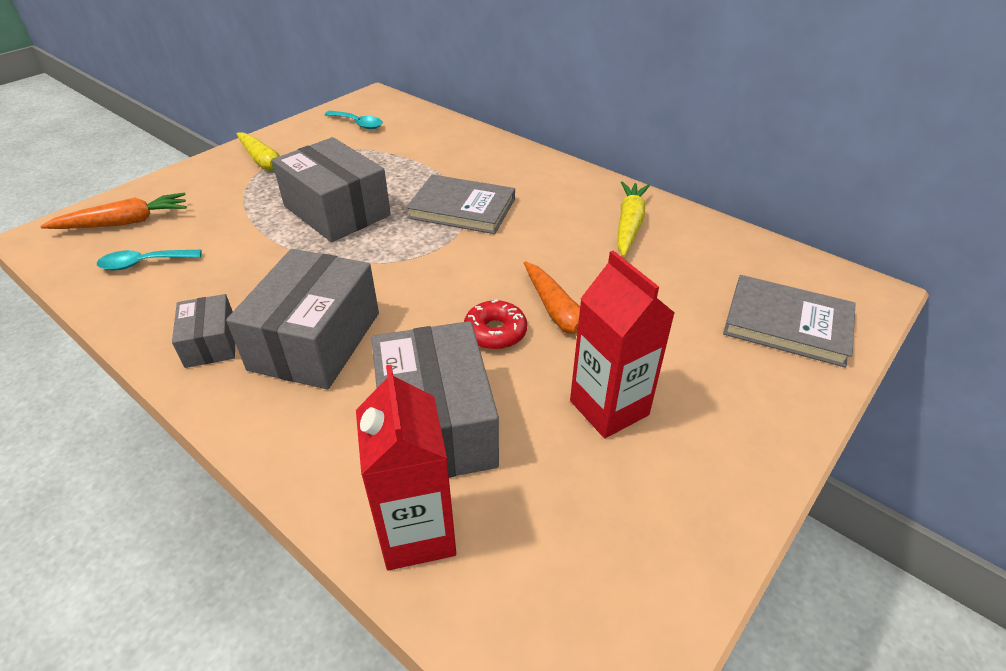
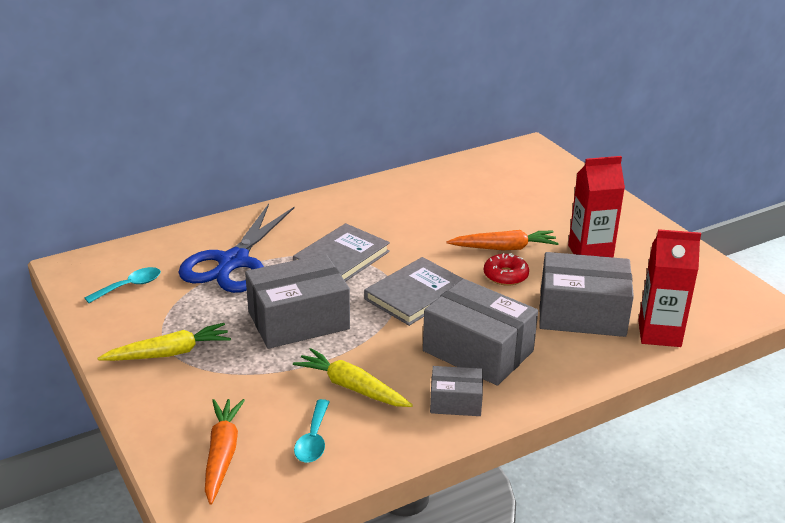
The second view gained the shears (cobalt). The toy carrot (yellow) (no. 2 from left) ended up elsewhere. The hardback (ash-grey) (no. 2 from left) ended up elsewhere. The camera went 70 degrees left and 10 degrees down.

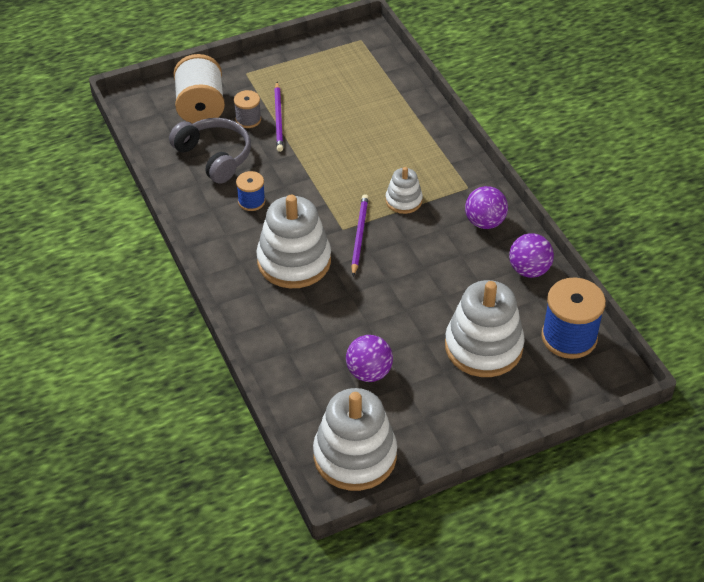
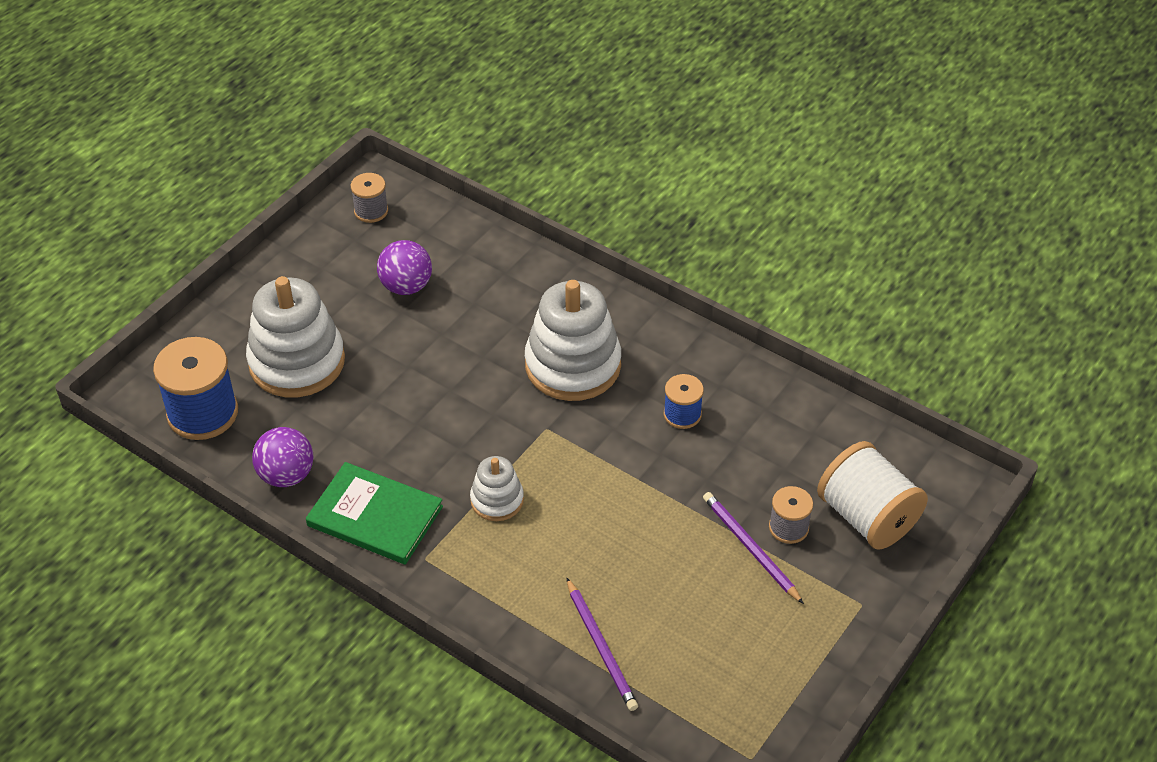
The second view lost the headphones (ash-grey). The pencil (purple) (no. 2 from left in the first image) ended up elsewhere. Where the stacking rings (snow-white) (no. 2 from left) stood, the reel of thread (ash-grey) (no. 1 from left) came to stand. Where the play ball (purple) (no. 2 from left) stood, the hardback (green) came to stand. The camera went 150 degrees right and 0 degrees up.

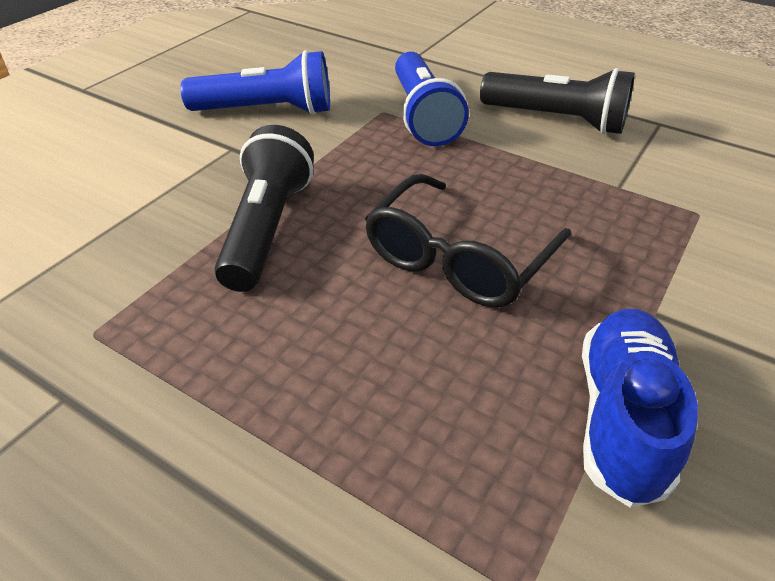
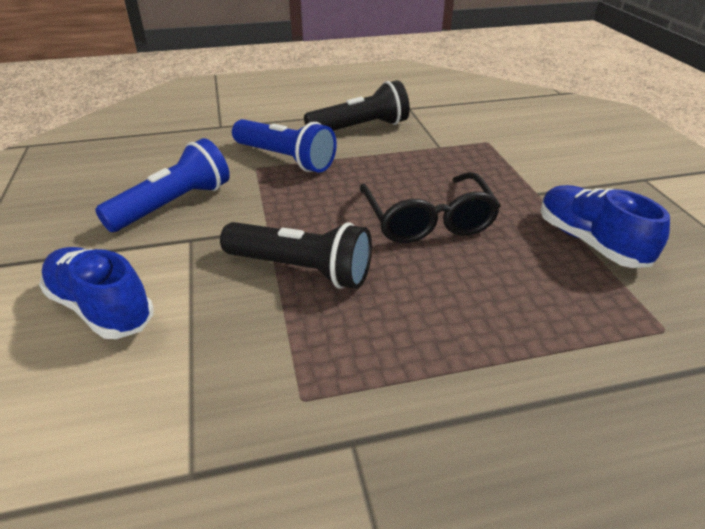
The second view gained the lace-up shoe (cobalt) (no. 1 from left). The flashlight (jet-black) (no. 1 from left) ended up facing another way, 150 degrees clockwise from before. The camera went 45 degrees left and 5 degrees down.

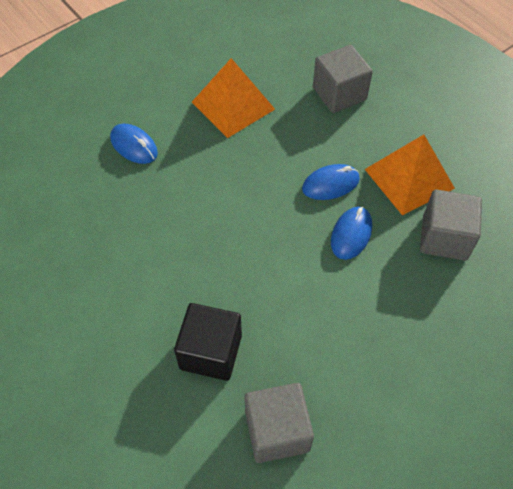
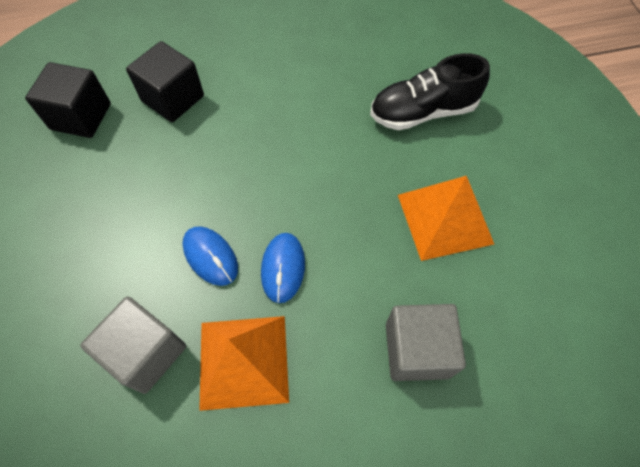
Where the mouse (cobalt) (no. 1 from left) stood, the lace-up shoe (jet-black) came to stand. What was the block (ash-grey) (no. 1 from left) turned into the block (jet-black) (no. 1 from left). The camera went 115 degrees right and 5 degrees up.

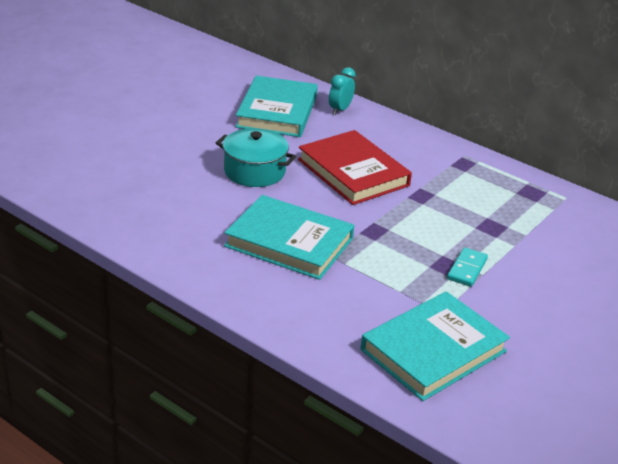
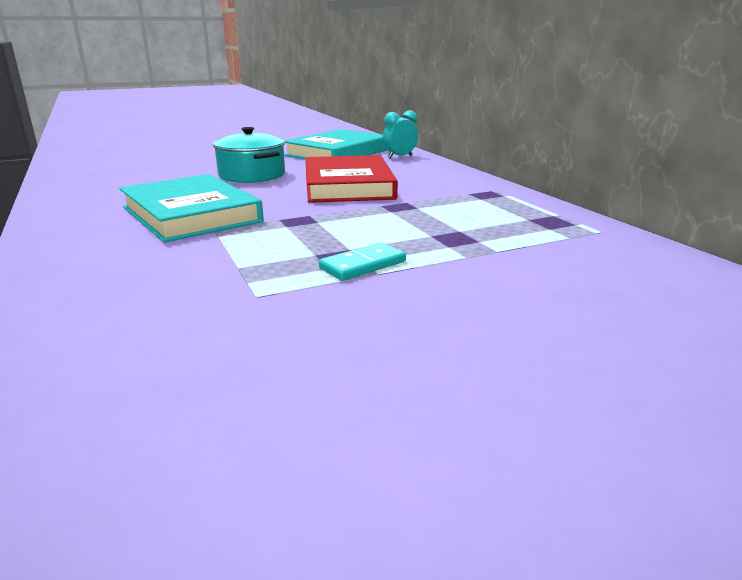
The second view lost the hardback (turquoise) (no. 3 from left). The camera went 30 degrees right and 10 degrees down.

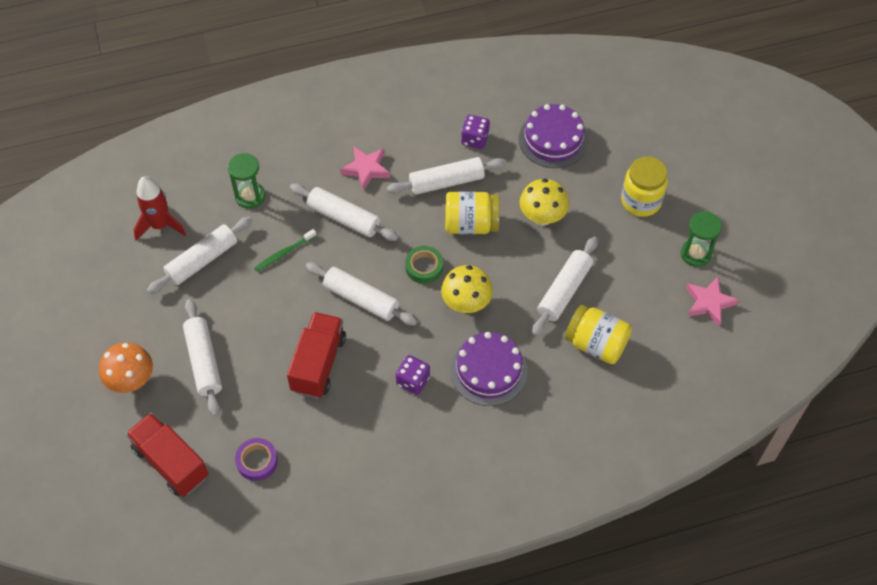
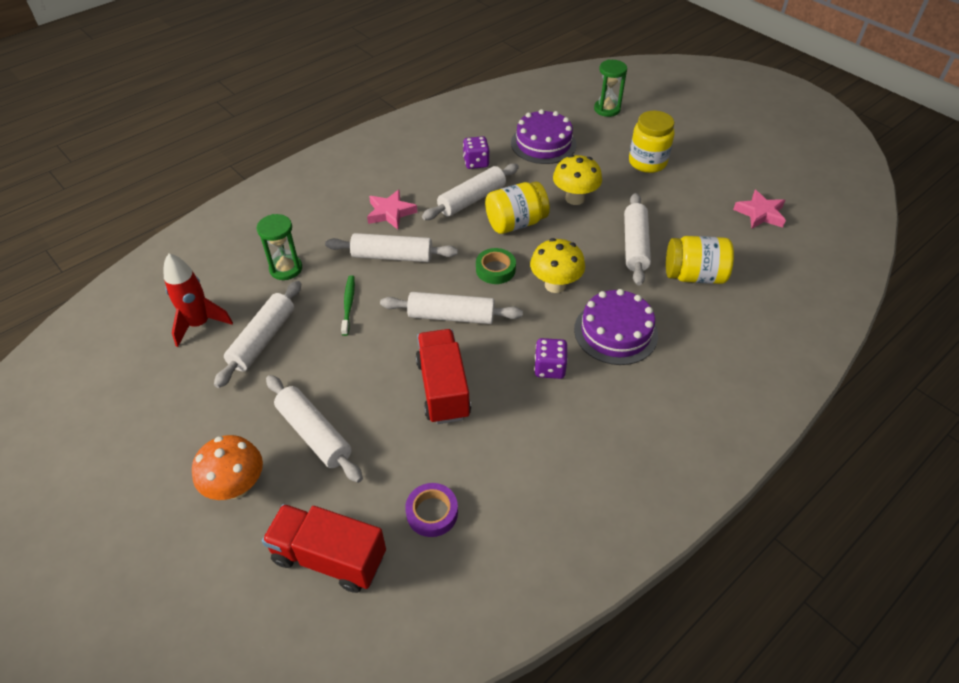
The sand timer (green) (no. 2 from left) ended up elsewhere. The tooth brush (green) ended up facing another way, 150 degrees clockwise from before. The camera went 25 degrees left and 10 degrees down.

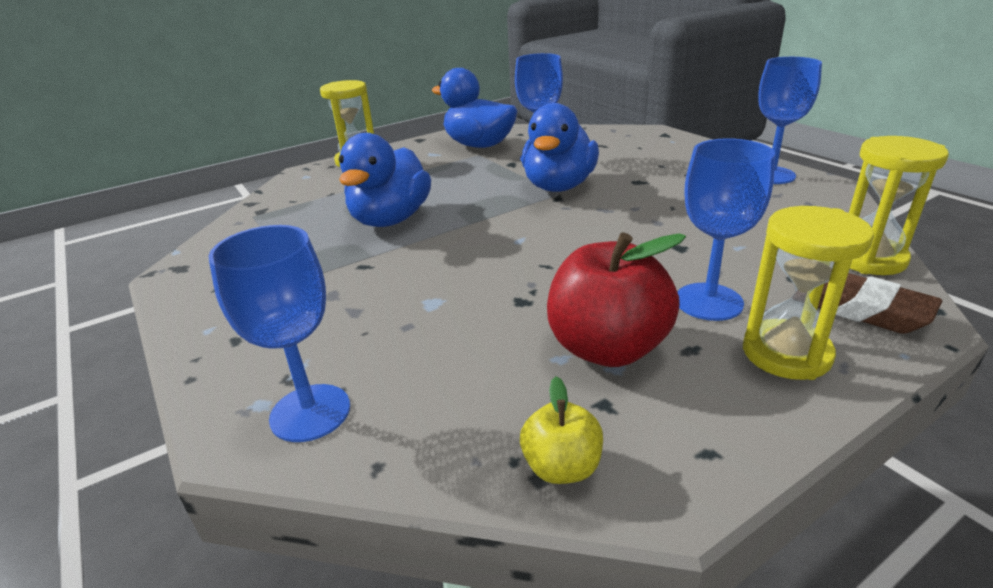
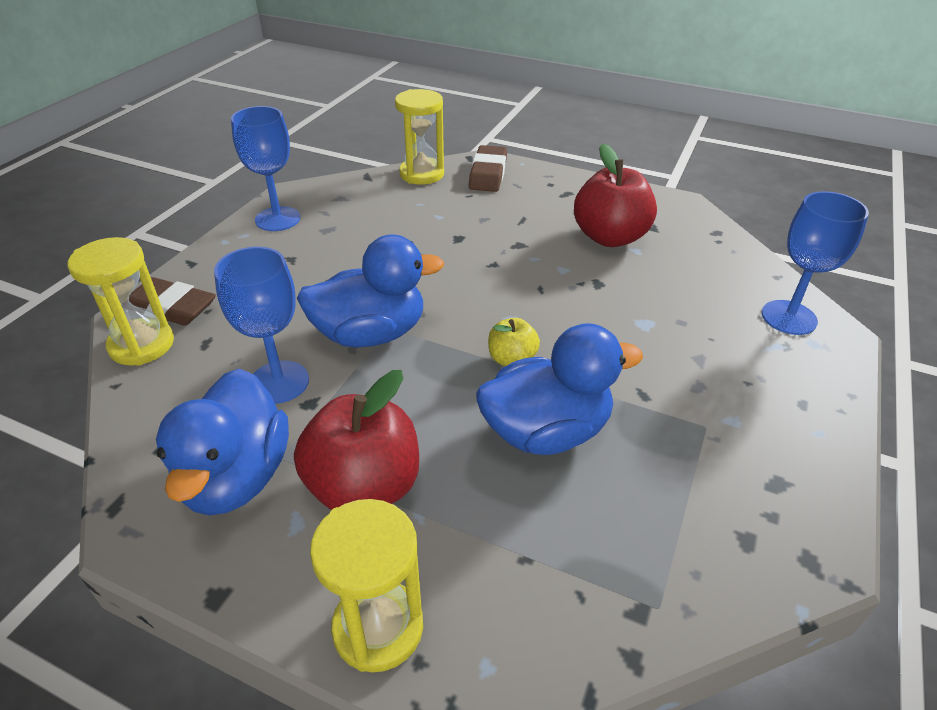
The second view lost the goblet (cobalt) (no. 3 from left). The second view gained the gum eraser (russet) (no. 1 from left). The second view gained the apple fruit (scarlet) (no. 1 from left). The apple fruit (yellow) ended up elsewhere. The sand timer (yellow) (no. 2 from left in the first image) ended up elsewhere. The camera went 125 degrees left and 10 degrees up.

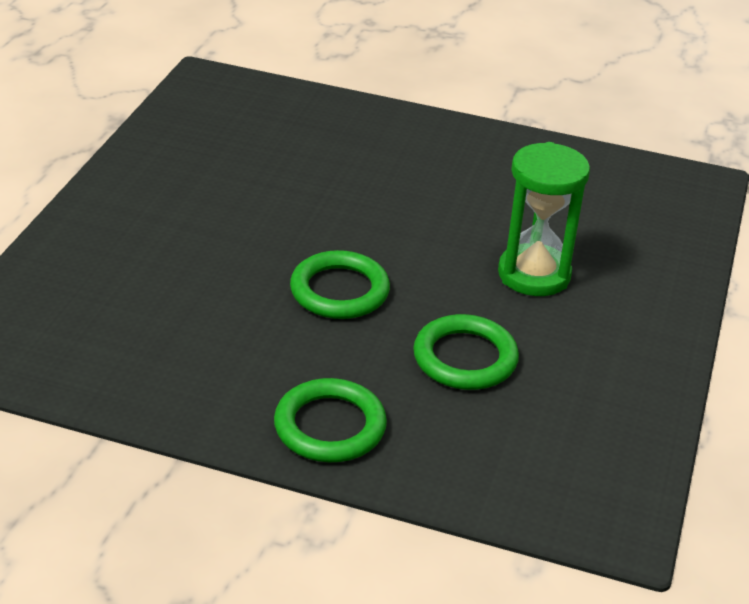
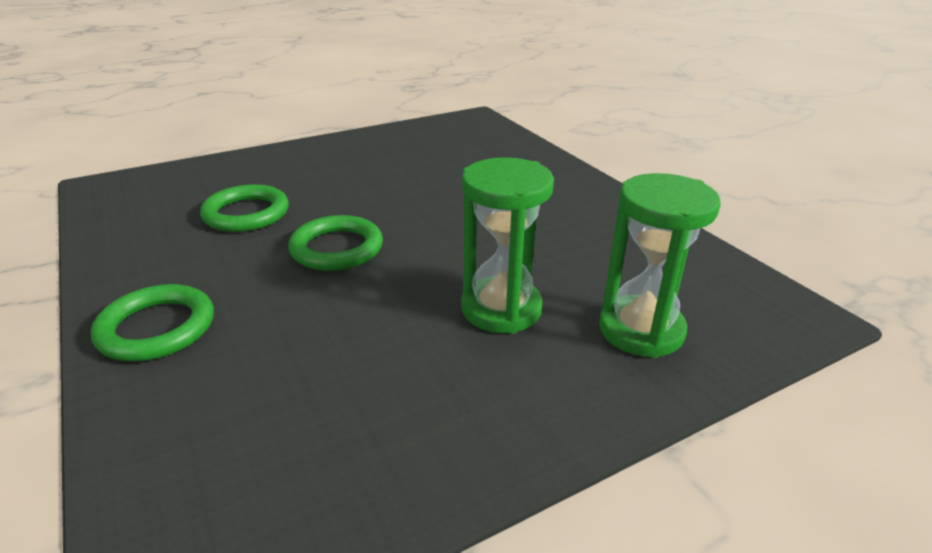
The second view gained the sand timer (green) (no. 2 from left). The hoop (green) (no. 3 from left in the first image) ended up elsewhere. The camera went 45 degrees right and 5 degrees down.

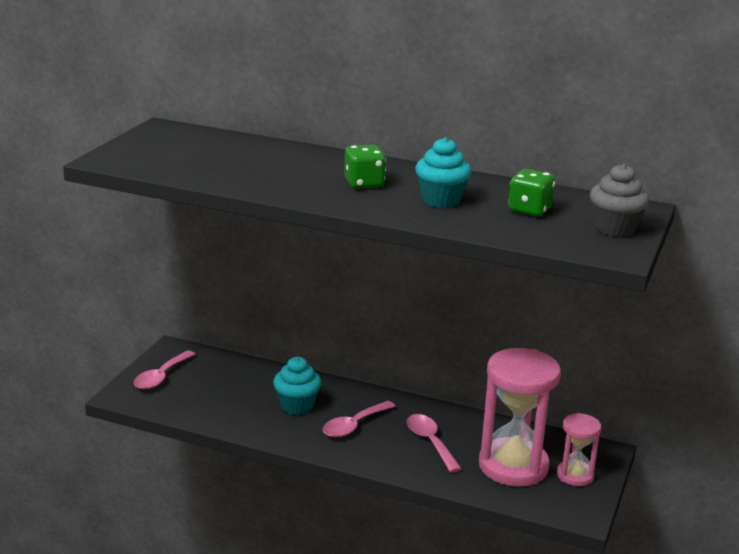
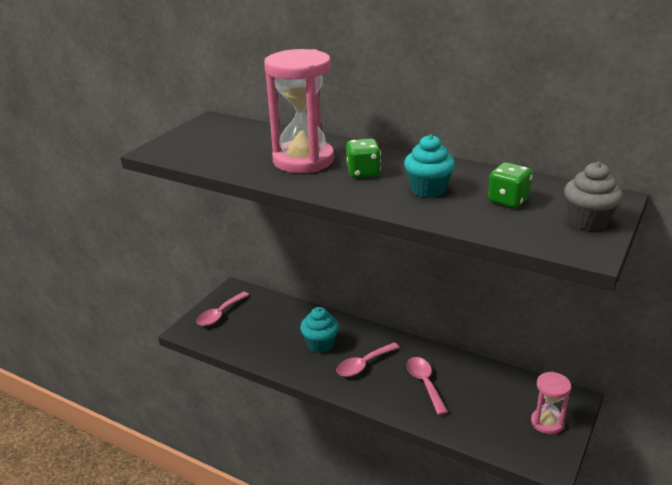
The sand timer (pink) (no. 1 from left) ended up elsewhere. The camera went 10 degrees right and 5 degrees up.

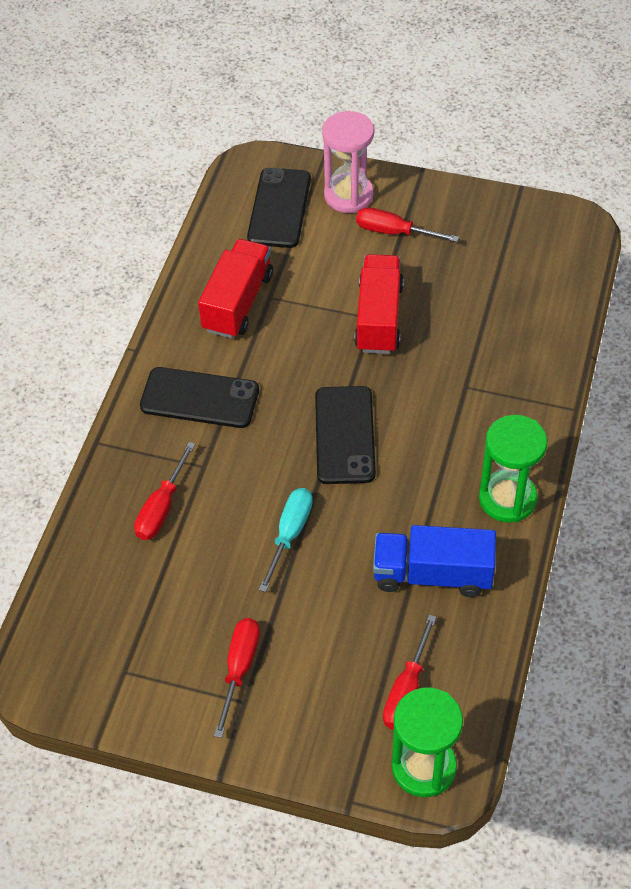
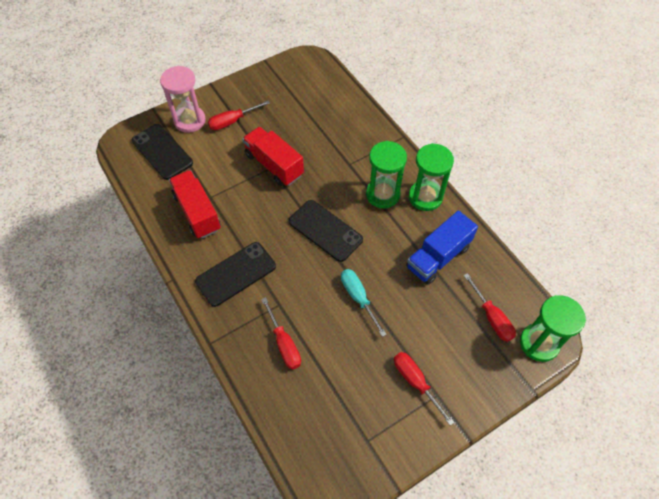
The second view gained the sand timer (green) (no. 1 from left). The camera went 50 degrees left and 5 degrees up.

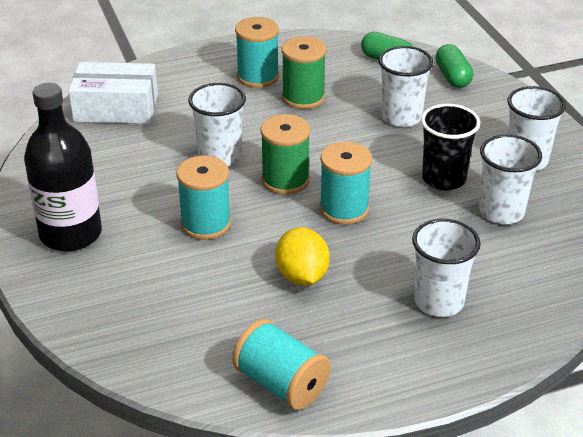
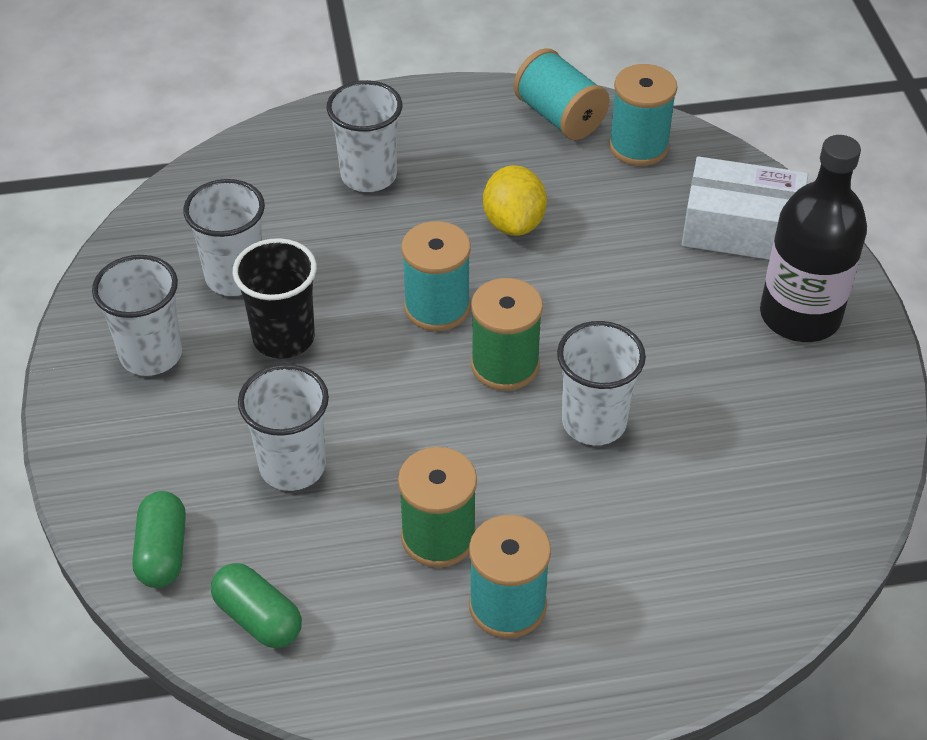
The box (snow-white) ended up elsewhere. The reel of thread (turquoise) (no. 1 from left in the first image) ended up elsewhere. The camera went 170 degrees left and 10 degrees up.

